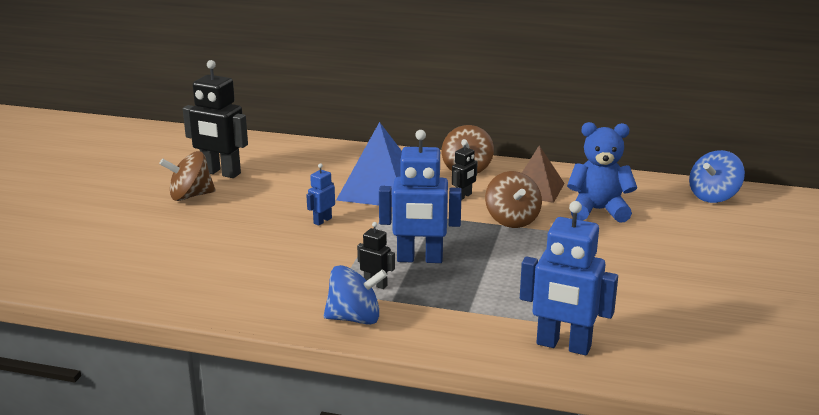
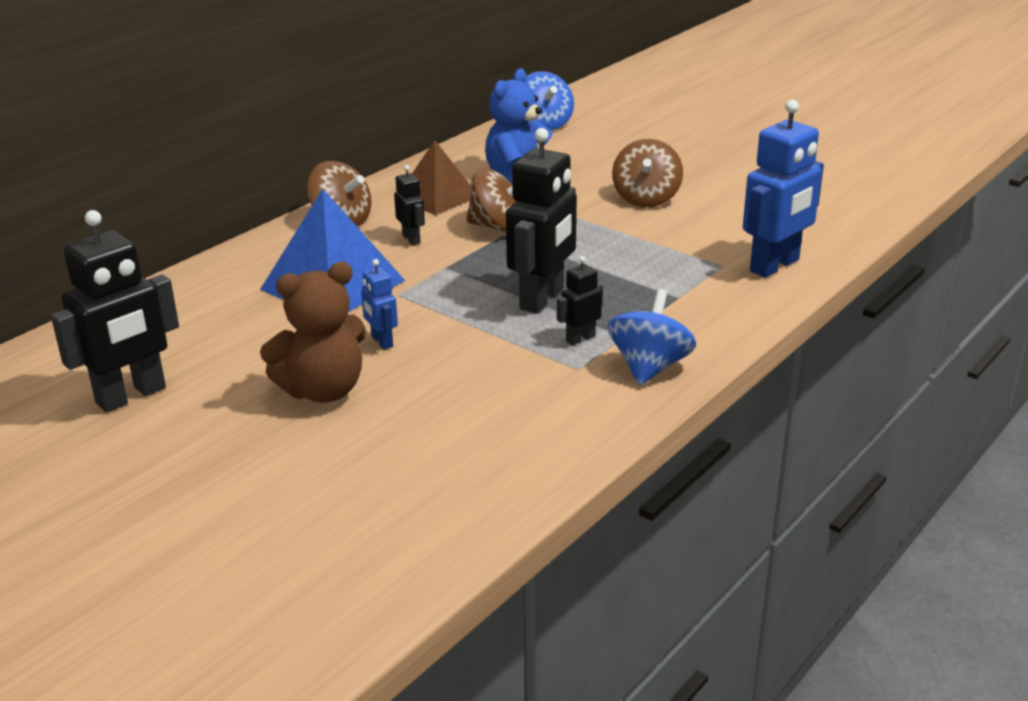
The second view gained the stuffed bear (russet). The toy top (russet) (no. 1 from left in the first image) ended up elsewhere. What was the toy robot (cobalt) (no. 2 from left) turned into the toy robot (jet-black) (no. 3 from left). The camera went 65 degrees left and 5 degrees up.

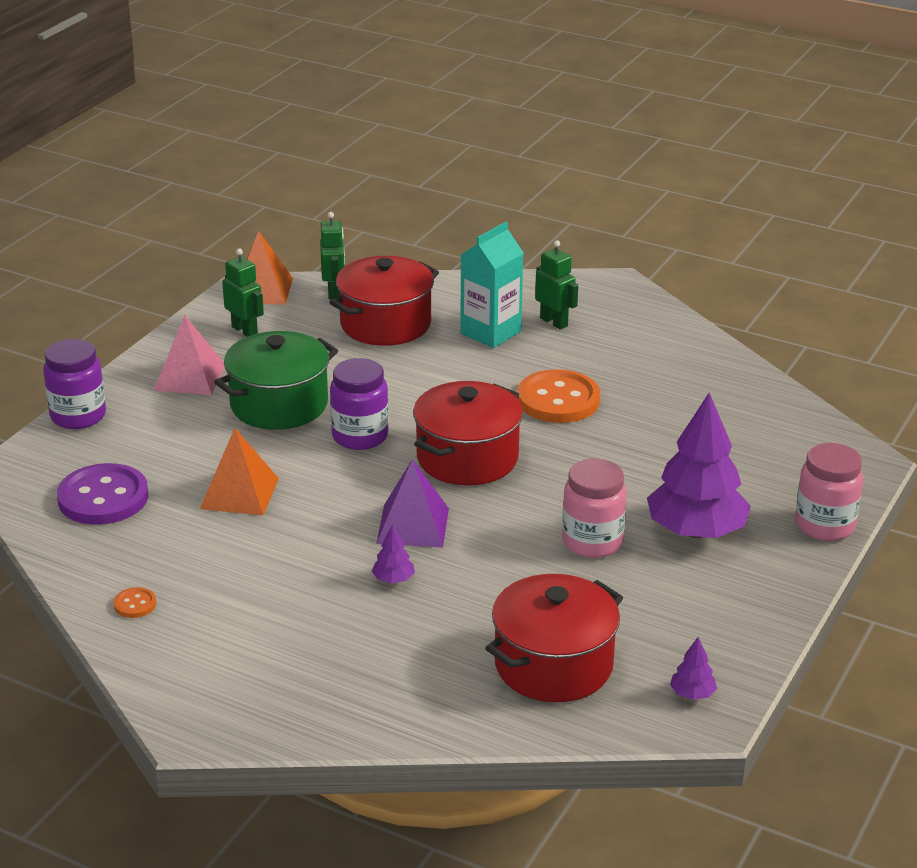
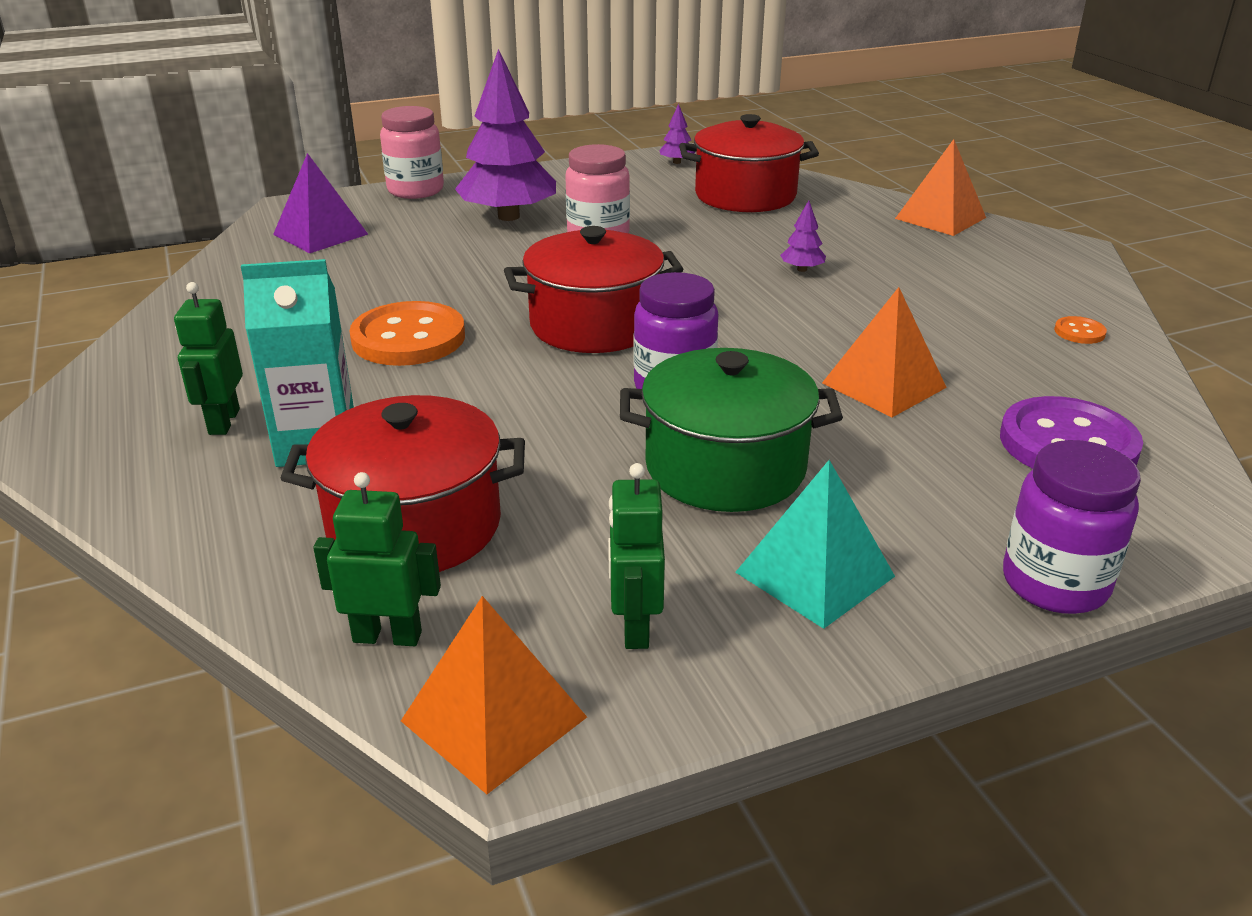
The second view gained the pyramid (orange-coloured) (no. 3 from left). The pyramid (purple) ended up elsewhere. What was the pyramid (pink) turned into the pyramid (turquoise). The toy robot (green) (no. 2 from left) ended up facing another way, 60 degrees clockwise from before. The camera went 140 degrees left and 0 degrees up.

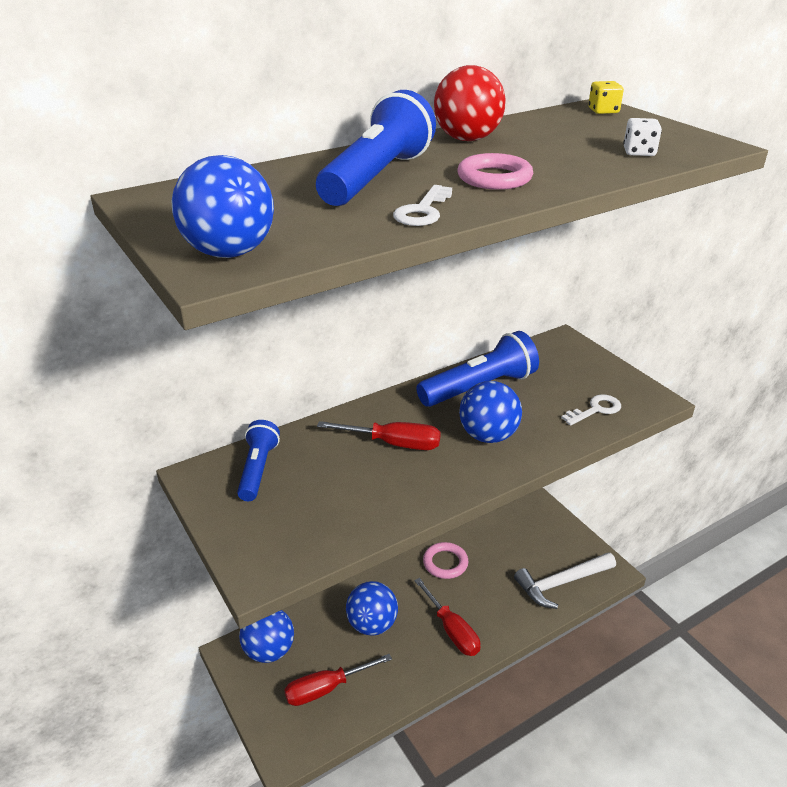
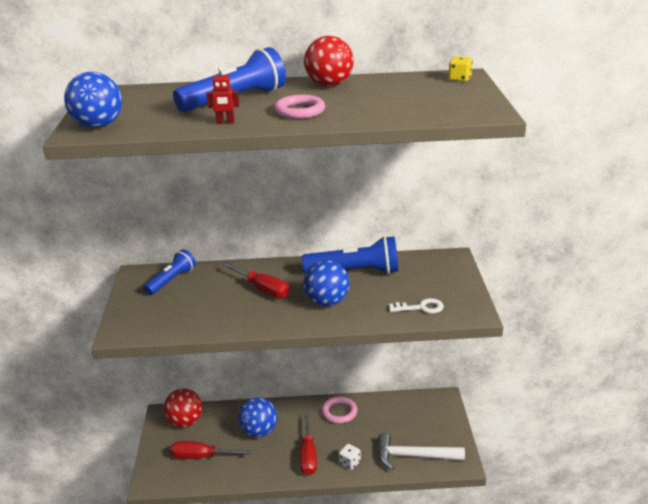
The game die (snow-white) ended up elsewhere. Where the door key (snow-white) (no. 1 from left) stood, the toy robot (scarlet) came to stand. What was the play ball (cobalt) (no. 2 from left) turned into the play ball (scarlet) (no. 1 from left). The camera went 30 degrees right and 5 degrees down.

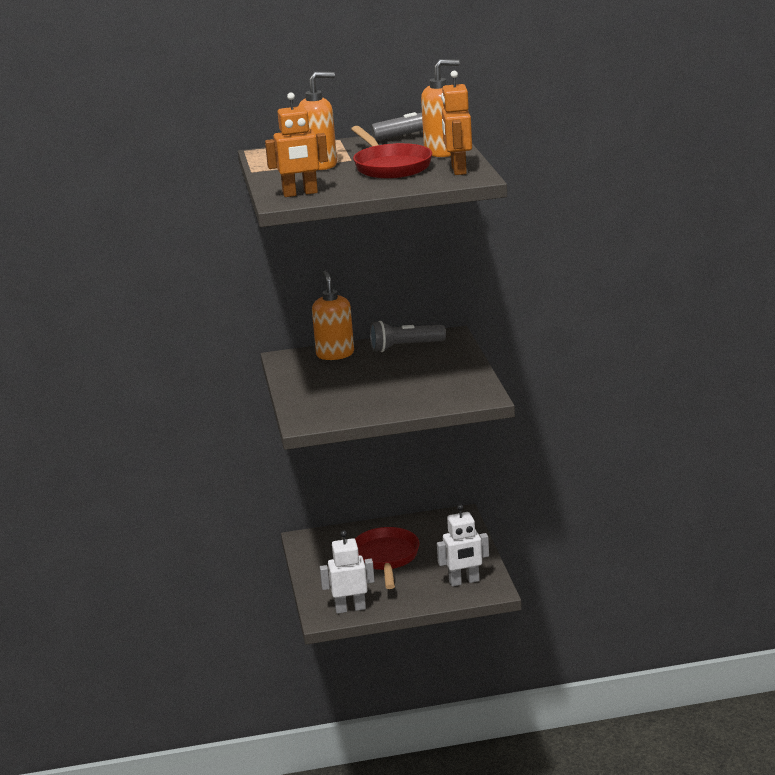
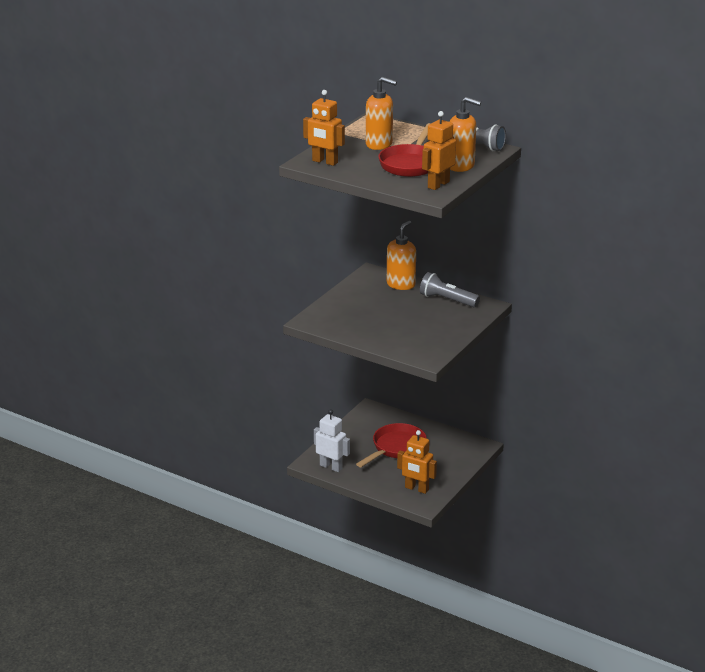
What was the toy robot (snow-white) (no. 2 from left) turned into the toy robot (orange-coloured) (no. 2 from left). The camera went 40 degrees right and 5 degrees up.

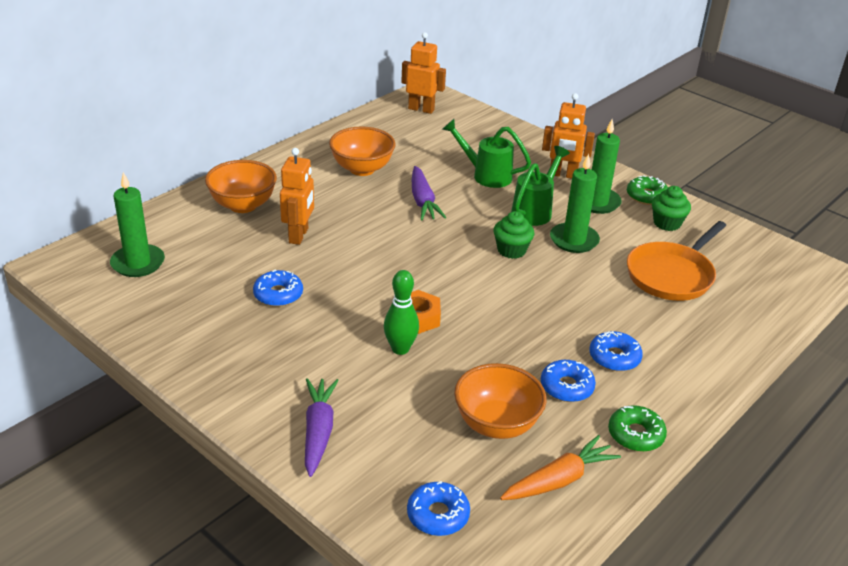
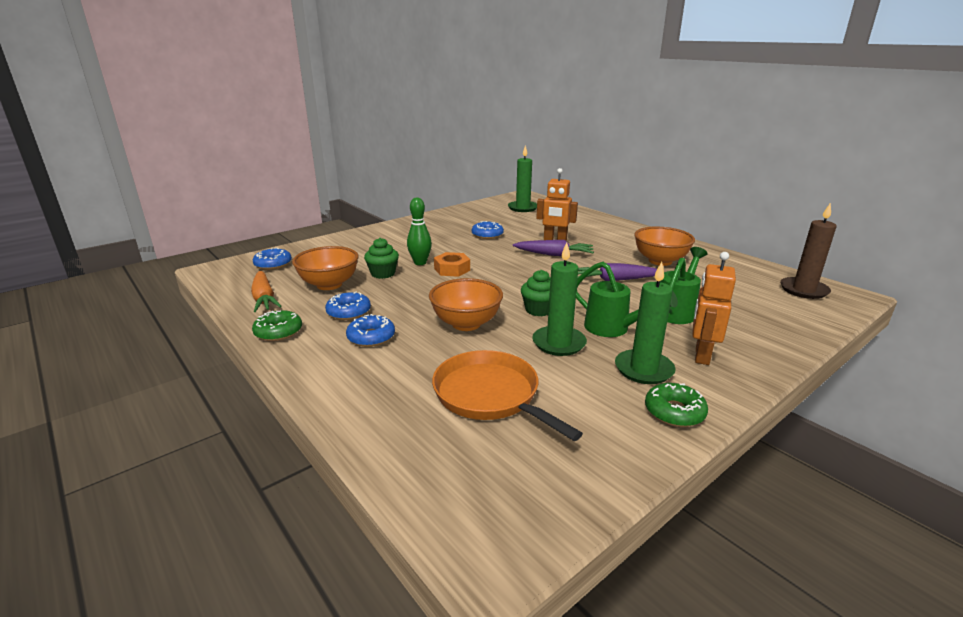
The deep dish (orange-coloured) (no. 1 from left in the first image) ended up elsewhere. The toy carrot (purple) (no. 1 from left) ended up elsewhere. The cupcake (green) (no. 2 from left in the first image) ended up elsewhere. Where the toy robot (orange-coloured) (no. 2 from left) stood, the wax candle (russet) came to stand. The camera went 100 degrees right and 10 degrees down.

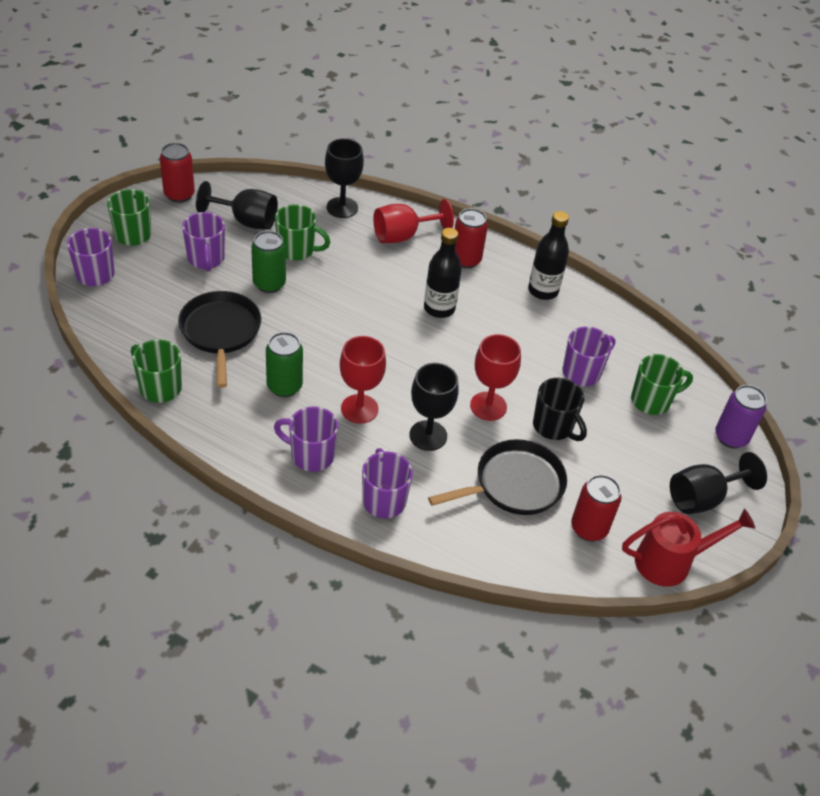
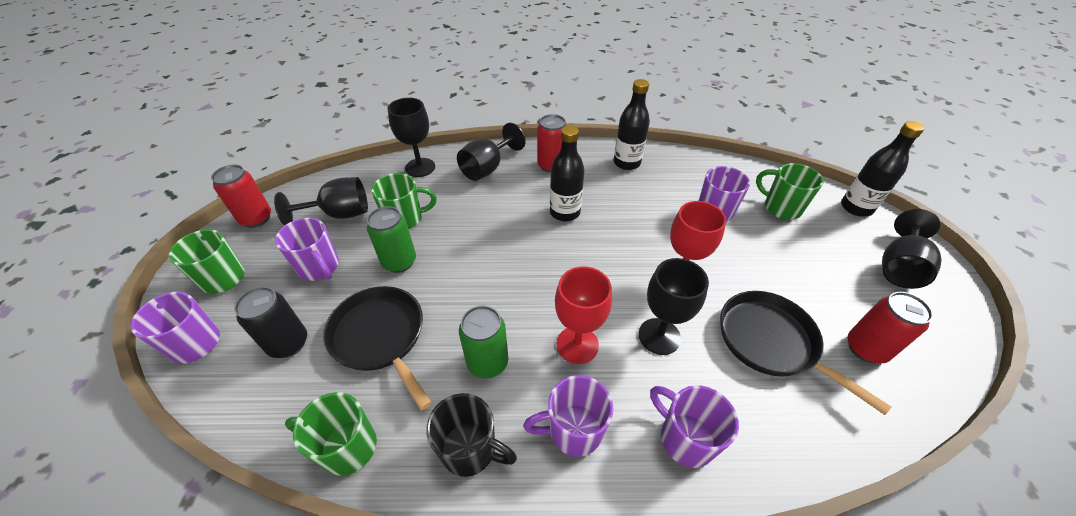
The second view lost the sprinkling can (scarlet). The second view gained the tin (jet-black). The mug (jet-black) ended up elsewhere. Where the tin (purple) stood, the flask (jet-black) (no. 3 from left) came to stand. What was the goblet (scarlet) (no. 2 from left) turned into the goblet (jet-black) (no. 3 from left). The pan (jet-black) (no. 2 from left) ended up facing another way, 75 degrees counterclockwise from before. The mug (green) (no. 4 from left) ended up facing another way, 90 degrees counterclockwise from before. The camera went 25 degrees left and 0 degrees up.

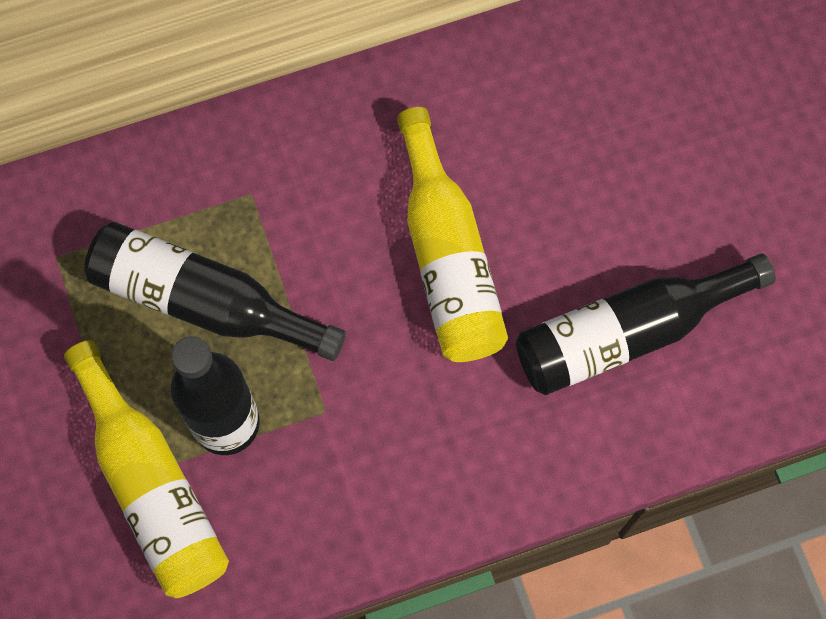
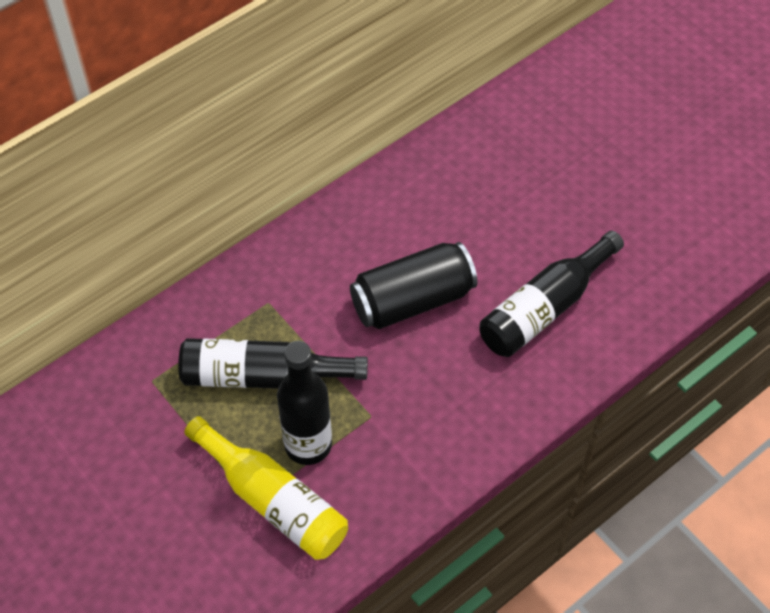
Where the flask (yellow) (no. 2 from left) stood, the tin (jet-black) came to stand. The camera went 20 degrees left and 15 degrees down.

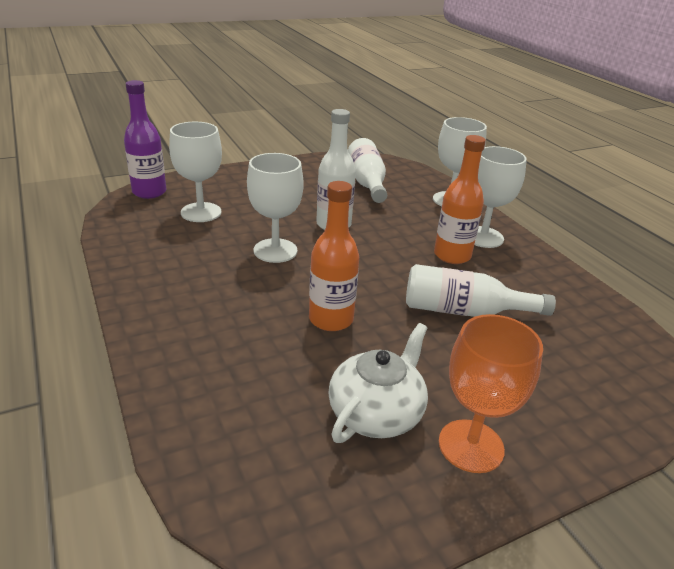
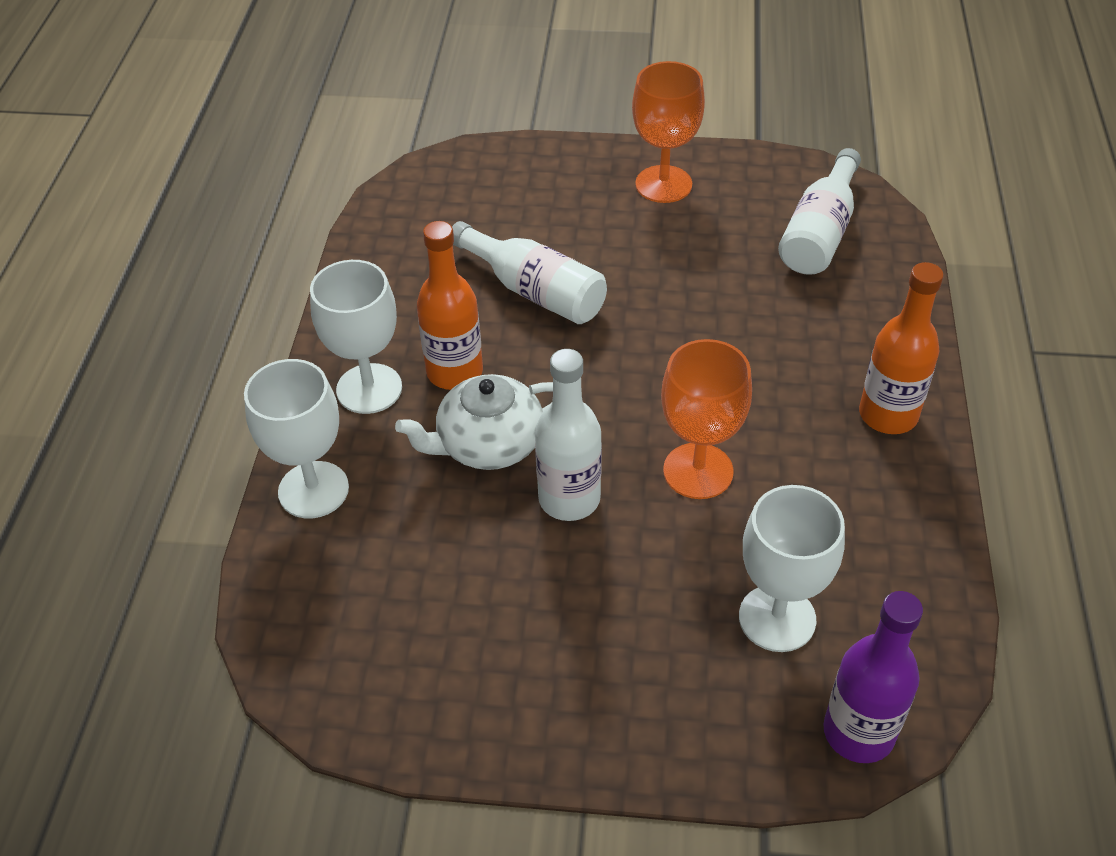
The flask (orange-coloured) (no. 1 from left in the first image) ended up elsewhere. The tea pot (snow-white) ended up elsewhere. The flask (snow-white) (no. 2 from left in the first image) ended up elsewhere. What was the goblet (snow-white) (no. 2 from left) turned into the goblet (orange-coloured) (no. 2 from left). The camera went 145 degrees left and 15 degrees up.

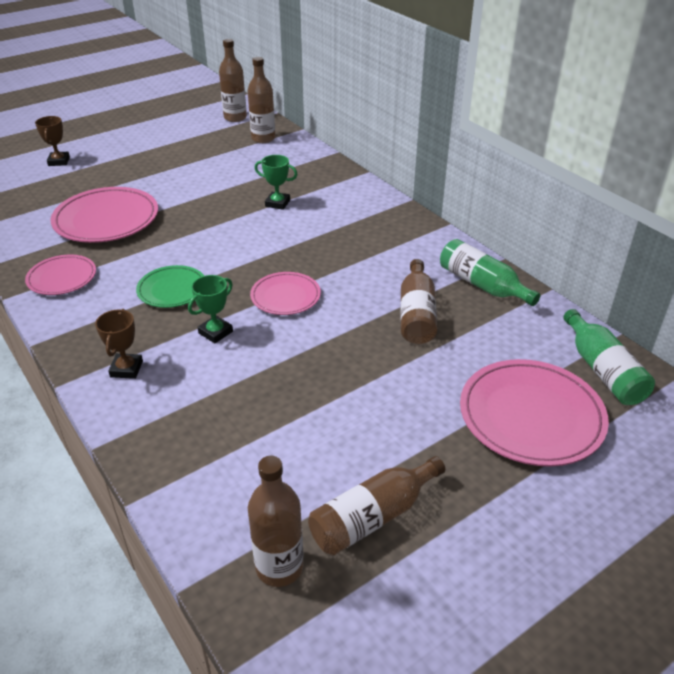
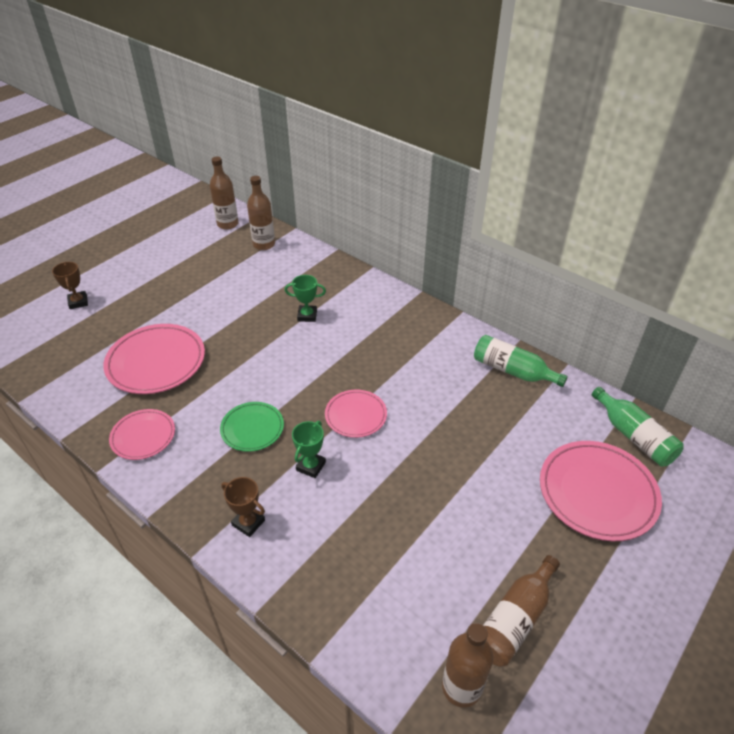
The second view lost the flask (russet) (no. 5 from left). The trophy (russet) (no. 2 from left) ended up facing another way, 45 degrees counterclockwise from before. The camera went 15 degrees left and 5 degrees up.

